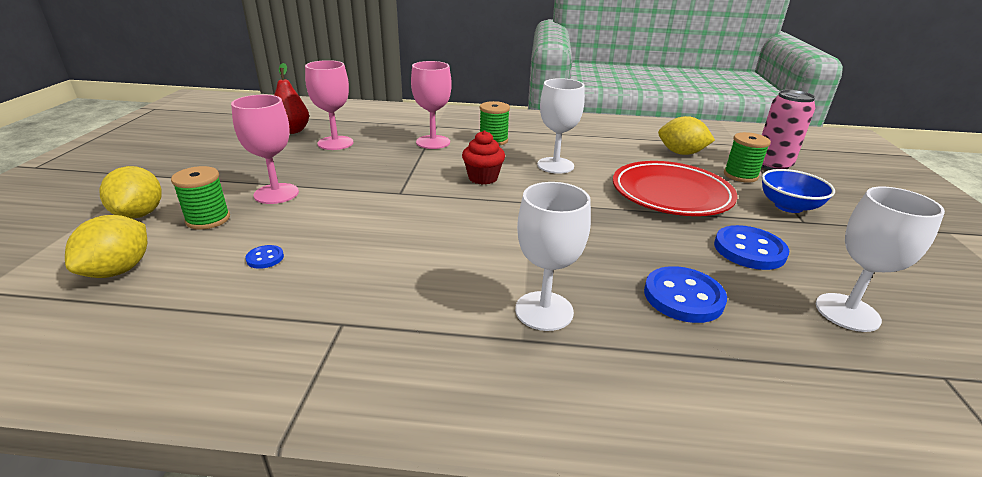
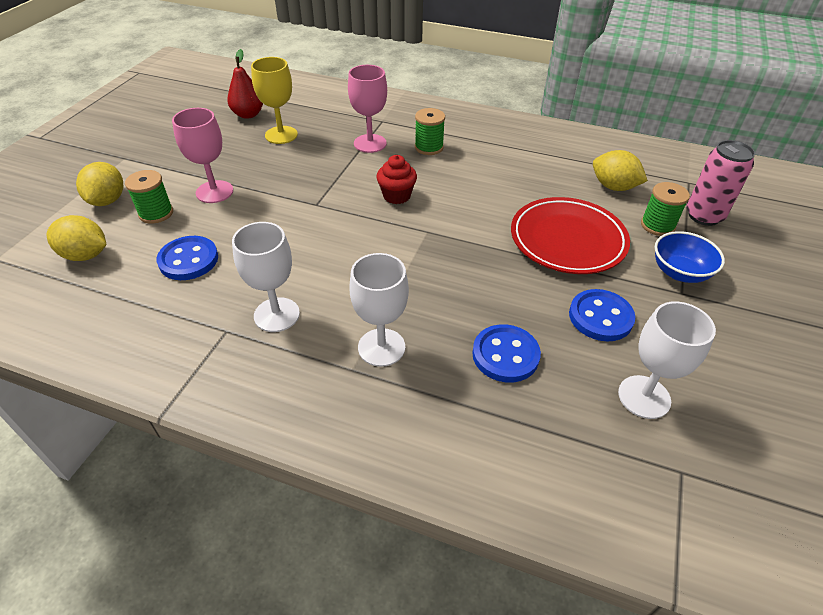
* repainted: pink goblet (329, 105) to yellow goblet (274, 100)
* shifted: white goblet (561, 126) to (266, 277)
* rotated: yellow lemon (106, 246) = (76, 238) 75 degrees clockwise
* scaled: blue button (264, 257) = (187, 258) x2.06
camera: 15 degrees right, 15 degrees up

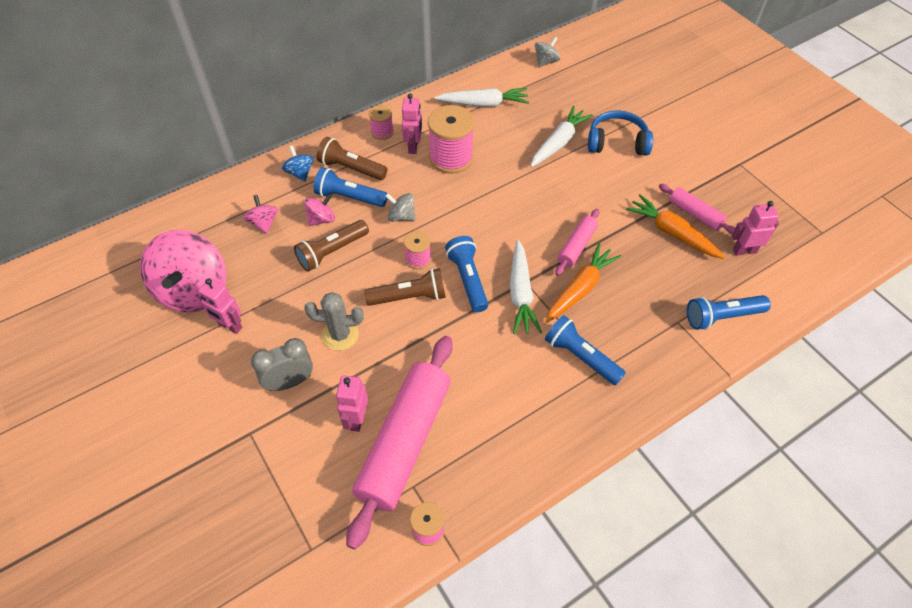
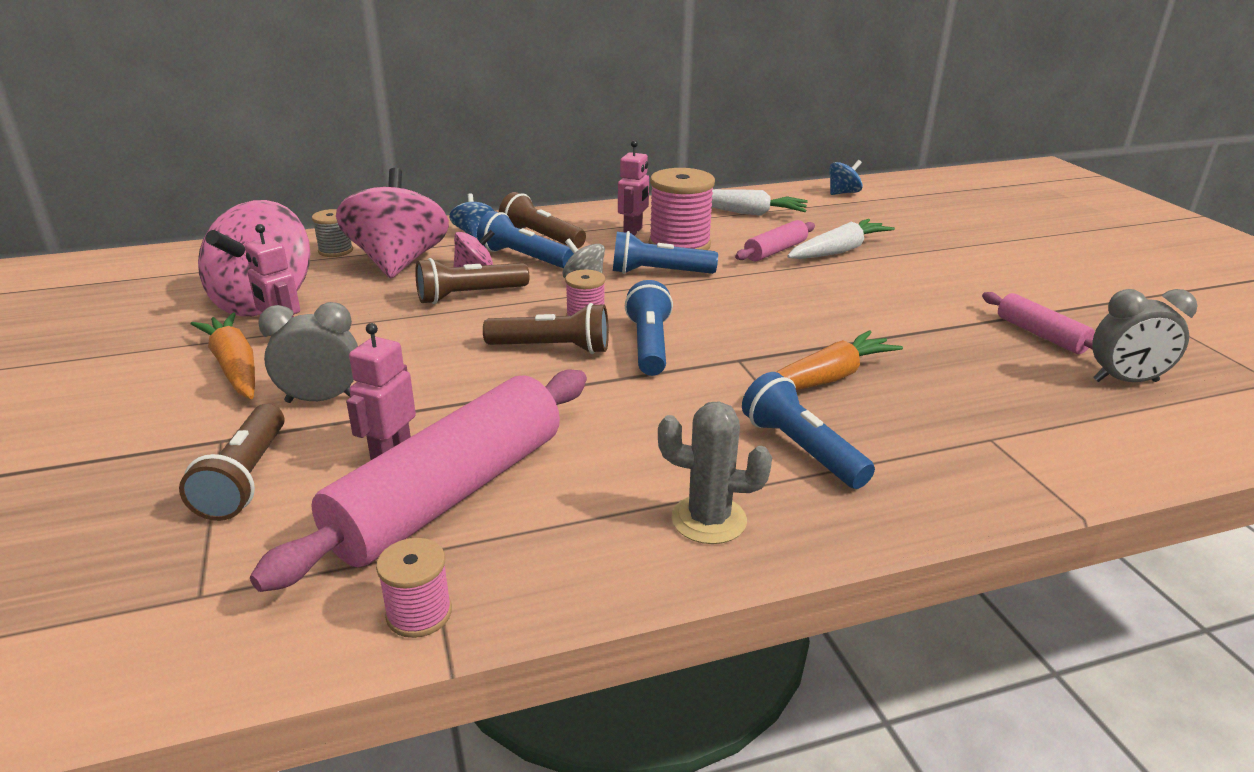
* repainted: grey spinning top (547, 52) to blue spinning top (846, 177)
* gone: pink spool (381, 122)
* gone: blue headphones (620, 133)
* shifted: orange carrot (675, 226) to (223, 356)
* scaled: pink spinning top (260, 214) = (392, 223) x2.19
* swapped: pink robot (755, 228) to grey clock (1145, 335)
* shifted: pink rolling pin (577, 242) to (775, 241)
* gone: white carrot (526, 287)
* shifted: grey cactus (334, 321) to (715, 472)
* shifted: blue flashlight (729, 312) to (665, 252)
* new: grey spool (332, 233)
* new: brown flashlight (232, 462)
camera: 15 degrees right, 25 degrees down

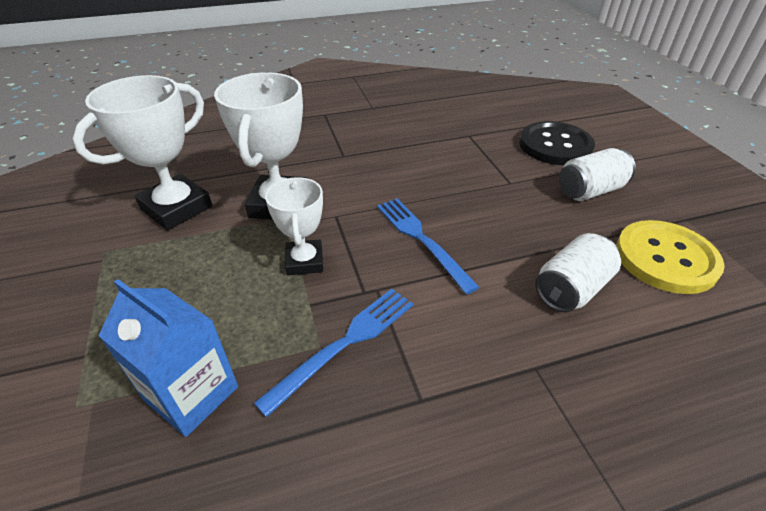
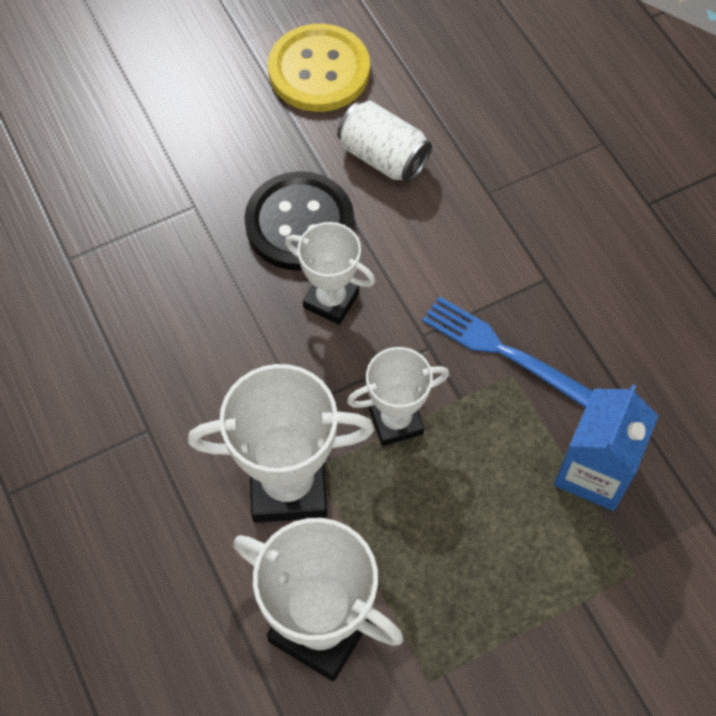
* shifted: black button (557, 143) to (299, 221)
* gone: white can (597, 174)
* swapped: blue fork (428, 246) to white trophy (330, 273)
camera: 100 degrees left, 20 degrees up

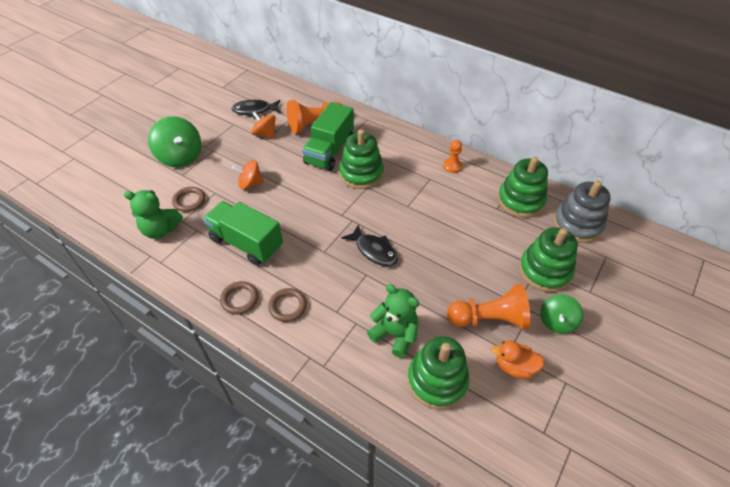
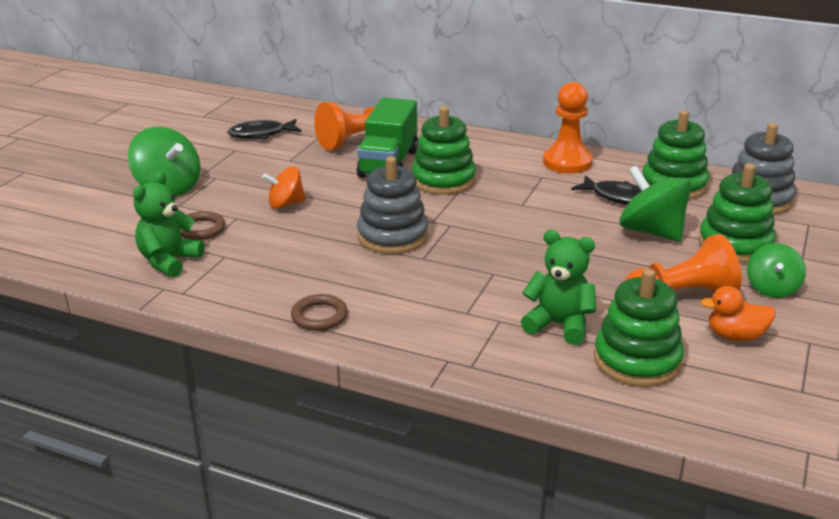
* gone: orange spinning top (263, 125)
* scaled: orange pawn (452, 156) = (568, 128) x1.82
* rotated: green teddy bear (153, 214) = (168, 224) 120 degrees clockwise
* gone: green truck (243, 233)
* shifted: black fish (370, 245) to (606, 190)
* gone: brown ring (287, 305)
* new: grey stacking toy (392, 205)
* new: green spinning top (655, 203)
camera: 10 degrees left, 20 degrees down

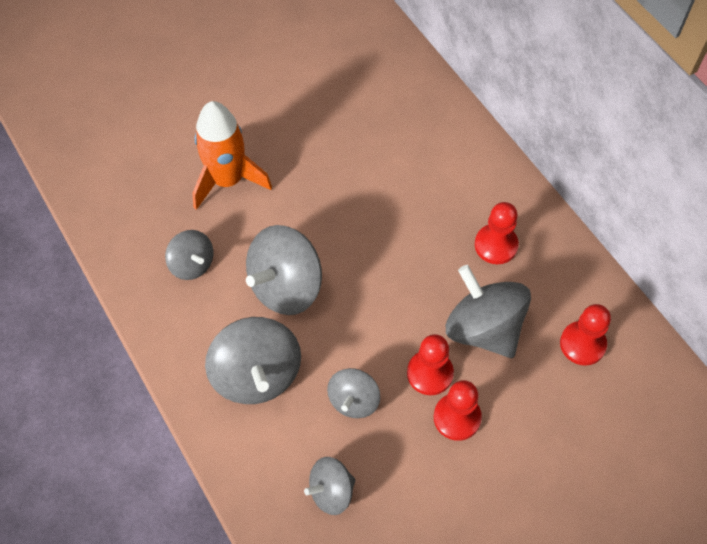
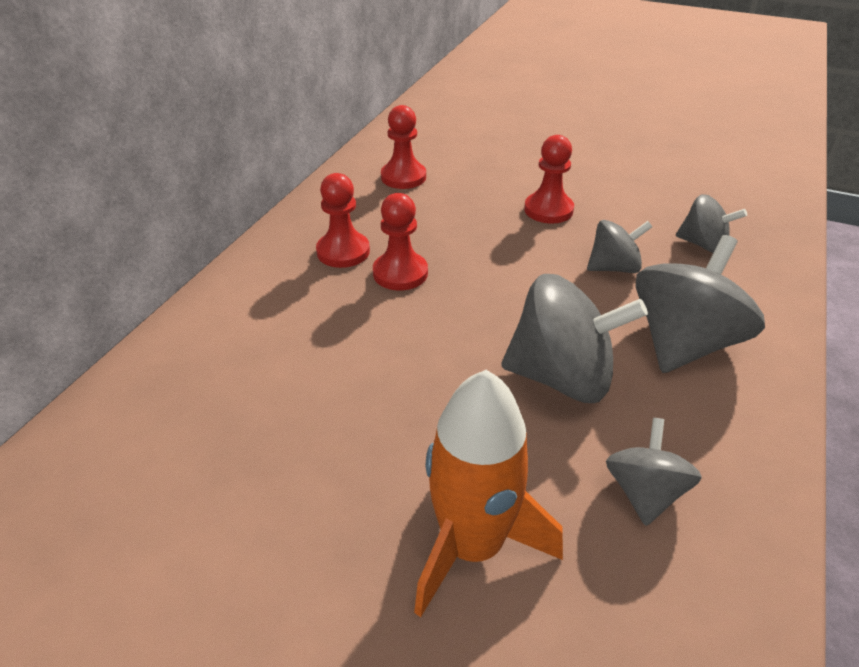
* gone: grey spinning top (488, 311)
* shifted: red pawn (430, 364) to (400, 242)
camera: 125 degrees left, 20 degrees down

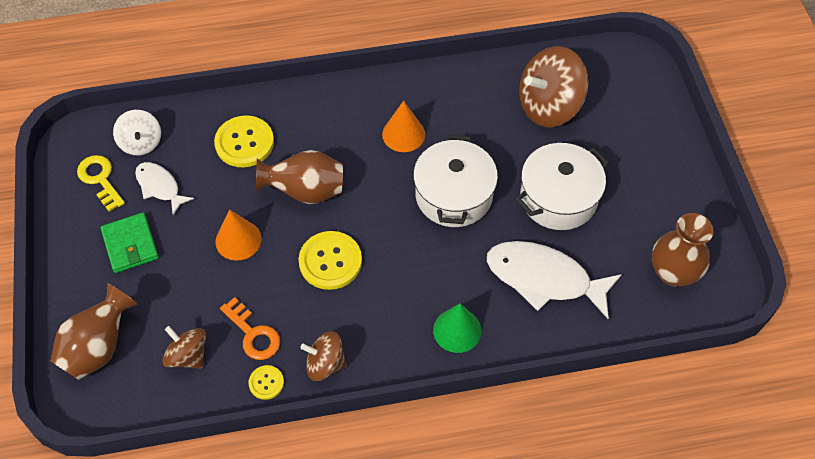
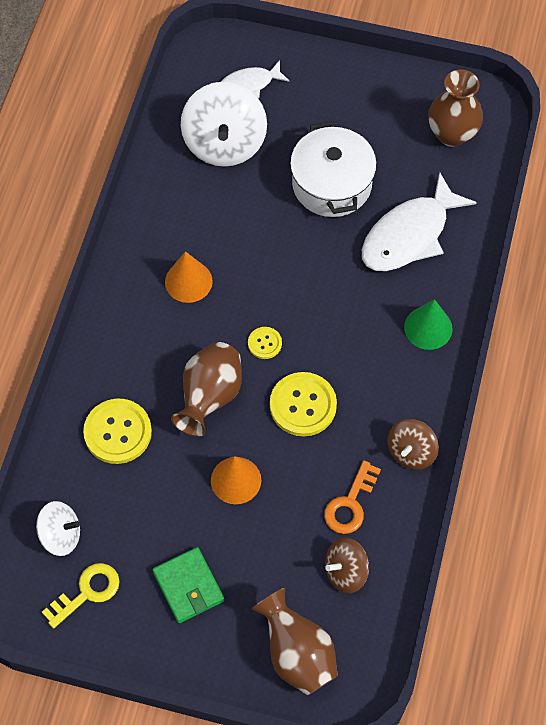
* repainted: brown spinning top (553, 86) to white spinning top (224, 124)
* gone: white pot (455, 181)
* rotated: yellow key (101, 183) = (81, 596) 150 degrees clockwise
* shifted: white fish (164, 188) to (255, 79)
* rotated: green wallet (130, 243) = (188, 585) 60 degrees clockwise
* rotated: orange key (250, 328) = (352, 497) 135 degrees clockwise
* shifted: yellow button (266, 382) to (265, 343)
camera: 65 degrees left, 5 degrees up

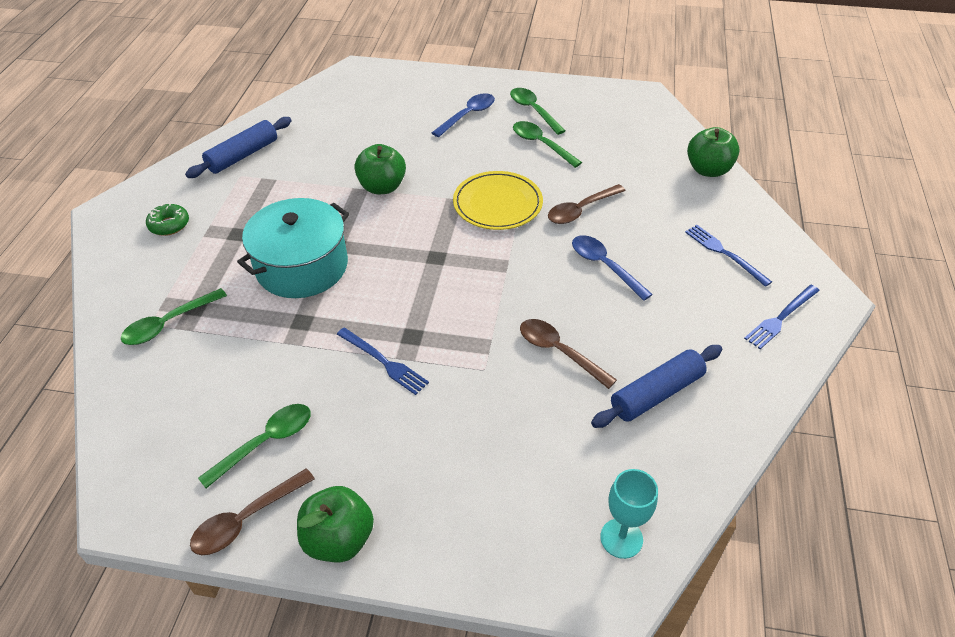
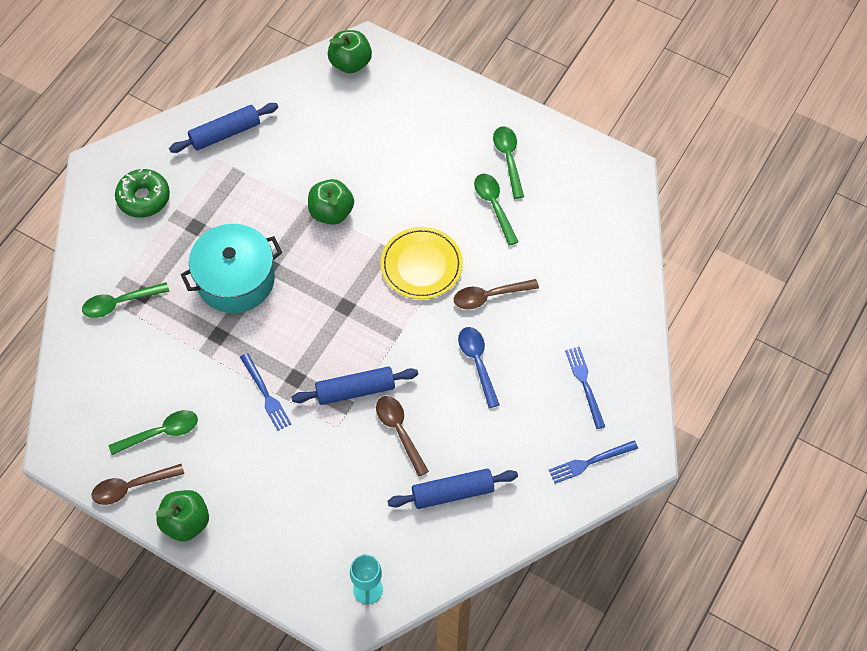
* gone: blue spoon (463, 115)
* shifted: green apple (713, 152) to (350, 51)
* scaled: green donut (167, 219) = (142, 193) x1.50
* new: blue rolling pin (354, 385)
camera: 20 degrees right, 15 degrees up

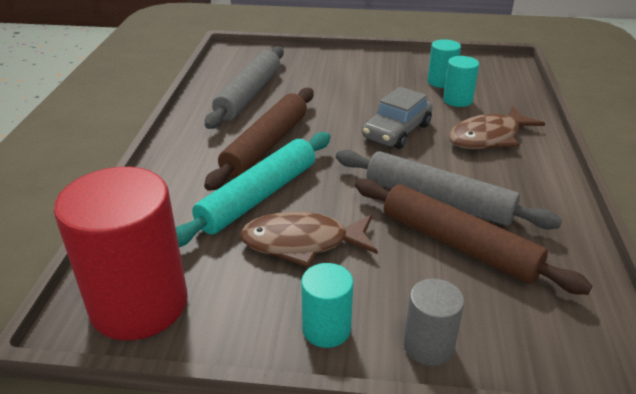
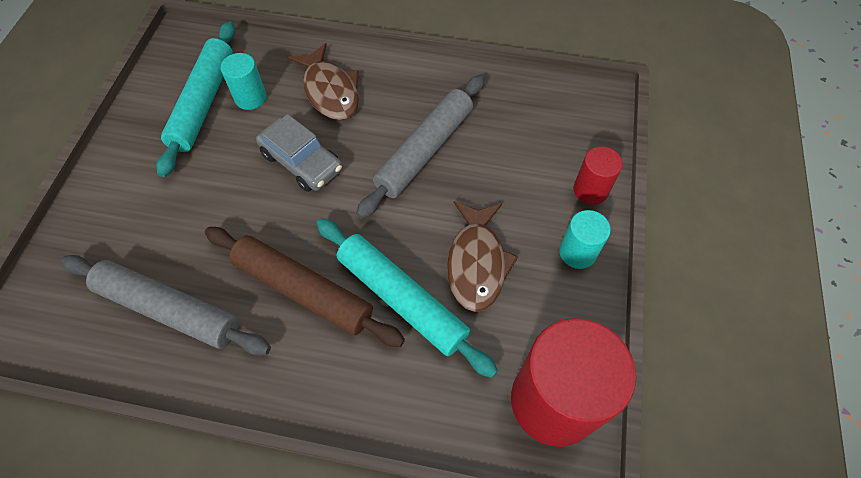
* swapped: turquoise cylinder (444, 63) to turquoise rolling pin (195, 99)
* gone: brown rolling pin (473, 237)
* repainted: grey cylinder (434, 322) to red cylinder (598, 175)
camera: 85 degrees left, 25 degrees up

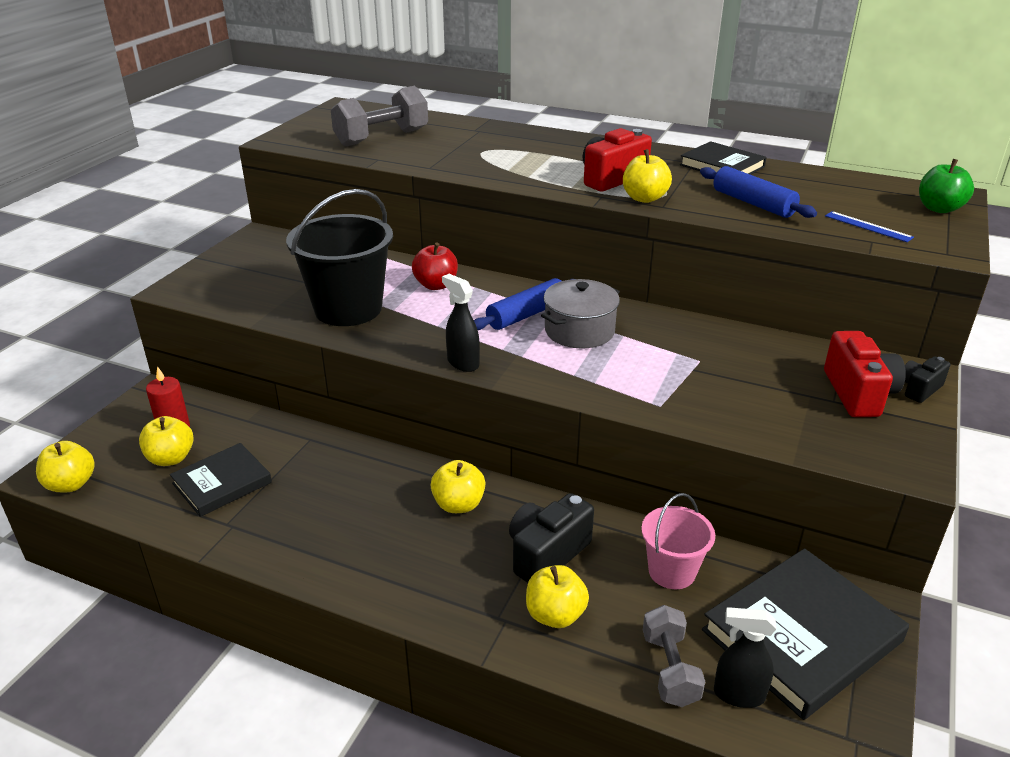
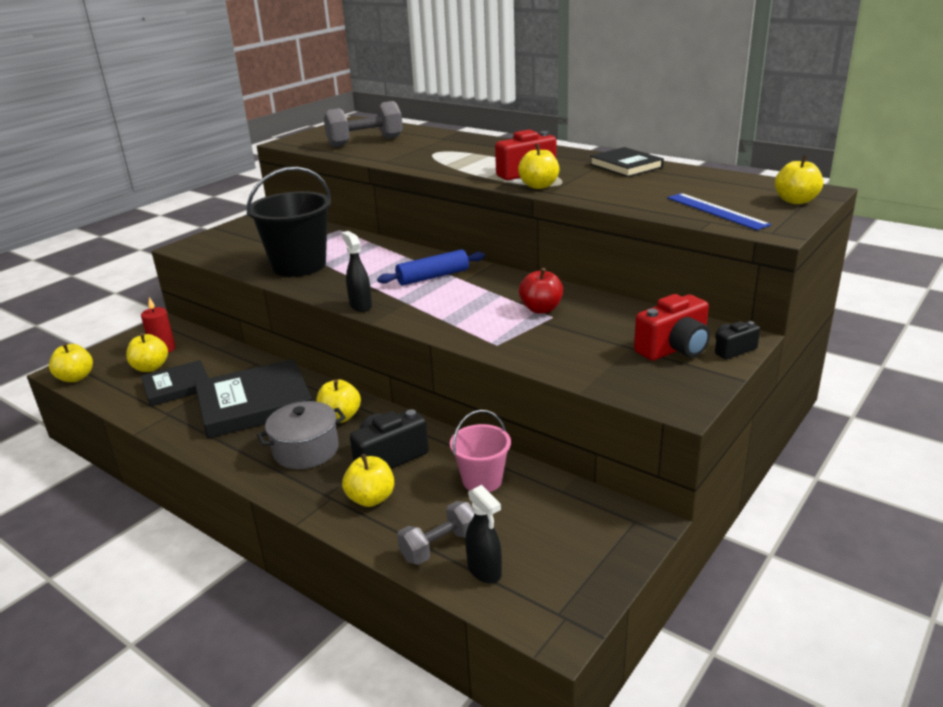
* repainted: green apple (946, 186) to yellow apple (799, 179)
* gone: blue rolling pin (758, 192)
* scaled: blue ruler (869, 226) = (719, 211) x1.55
* shifted: red apple (435, 266) to (541, 291)
* shifted: grey pot (580, 313) to (301, 435)
* rotated: red camera (865, 374) = (672, 327) 45 degrees clockwise
* shifted: black book (805, 634) to (253, 398)
* rotated: grey dumbbell (674, 656) = (436, 533) 45 degrees clockwise
* rotated: black spray bottle (745, 657) = (484, 534) 150 degrees counterclockwise
camera: 15 degrees right, 5 degrees down

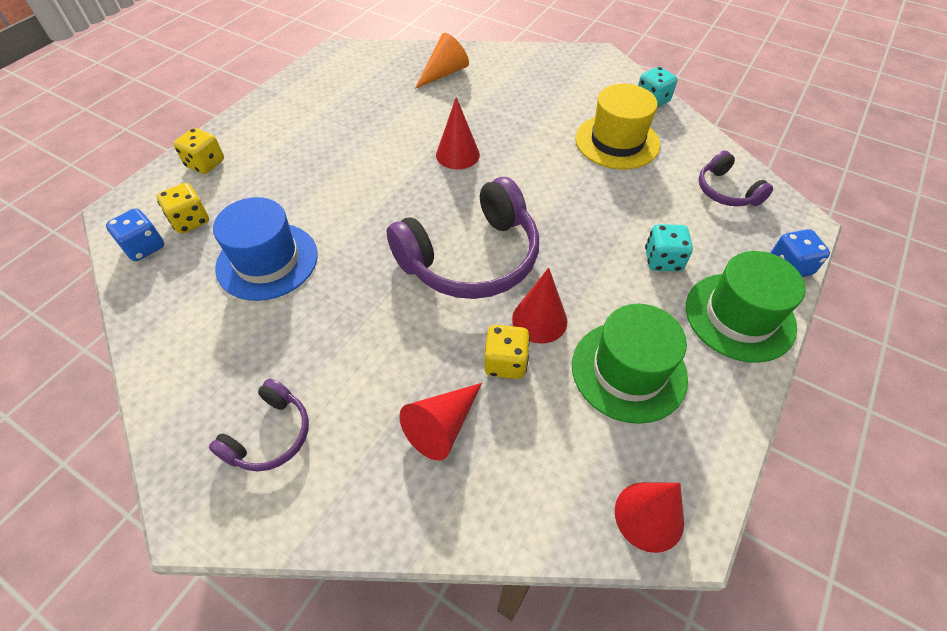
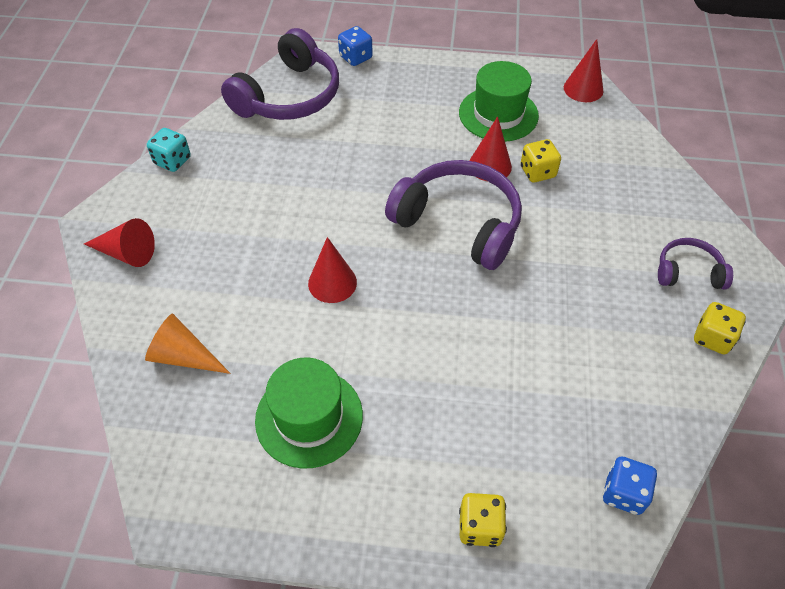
* gone: yellow hat (617, 127)
* scaled: purple headphones (736, 178) = (280, 74) x1.94
* shifted: yellow dice (183, 208) to (720, 328)
* gone: blue hat (265, 249)
* gone: turquoise dice (669, 248)
* shifted: green hat (746, 307) to (309, 413)
* shifted: red cone (440, 422) to (119, 242)
camera: 115 degrees left, 0 degrees up

